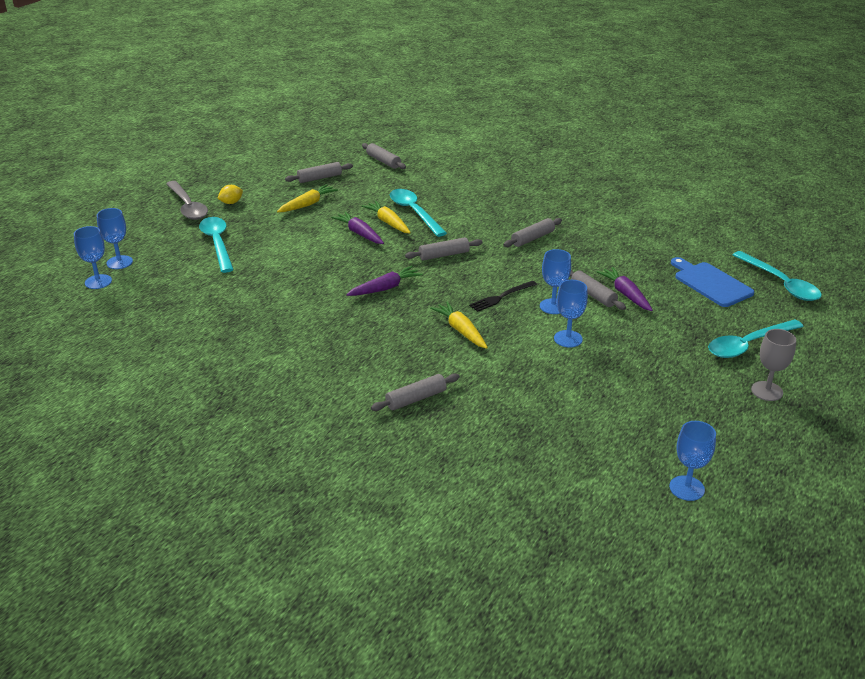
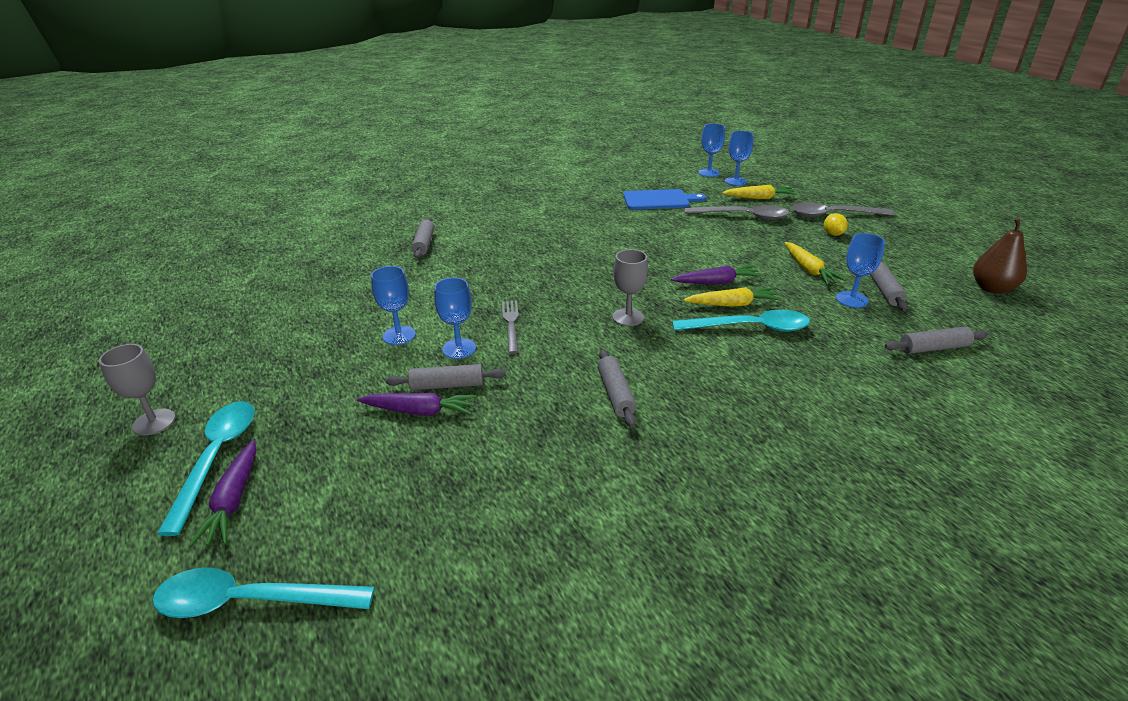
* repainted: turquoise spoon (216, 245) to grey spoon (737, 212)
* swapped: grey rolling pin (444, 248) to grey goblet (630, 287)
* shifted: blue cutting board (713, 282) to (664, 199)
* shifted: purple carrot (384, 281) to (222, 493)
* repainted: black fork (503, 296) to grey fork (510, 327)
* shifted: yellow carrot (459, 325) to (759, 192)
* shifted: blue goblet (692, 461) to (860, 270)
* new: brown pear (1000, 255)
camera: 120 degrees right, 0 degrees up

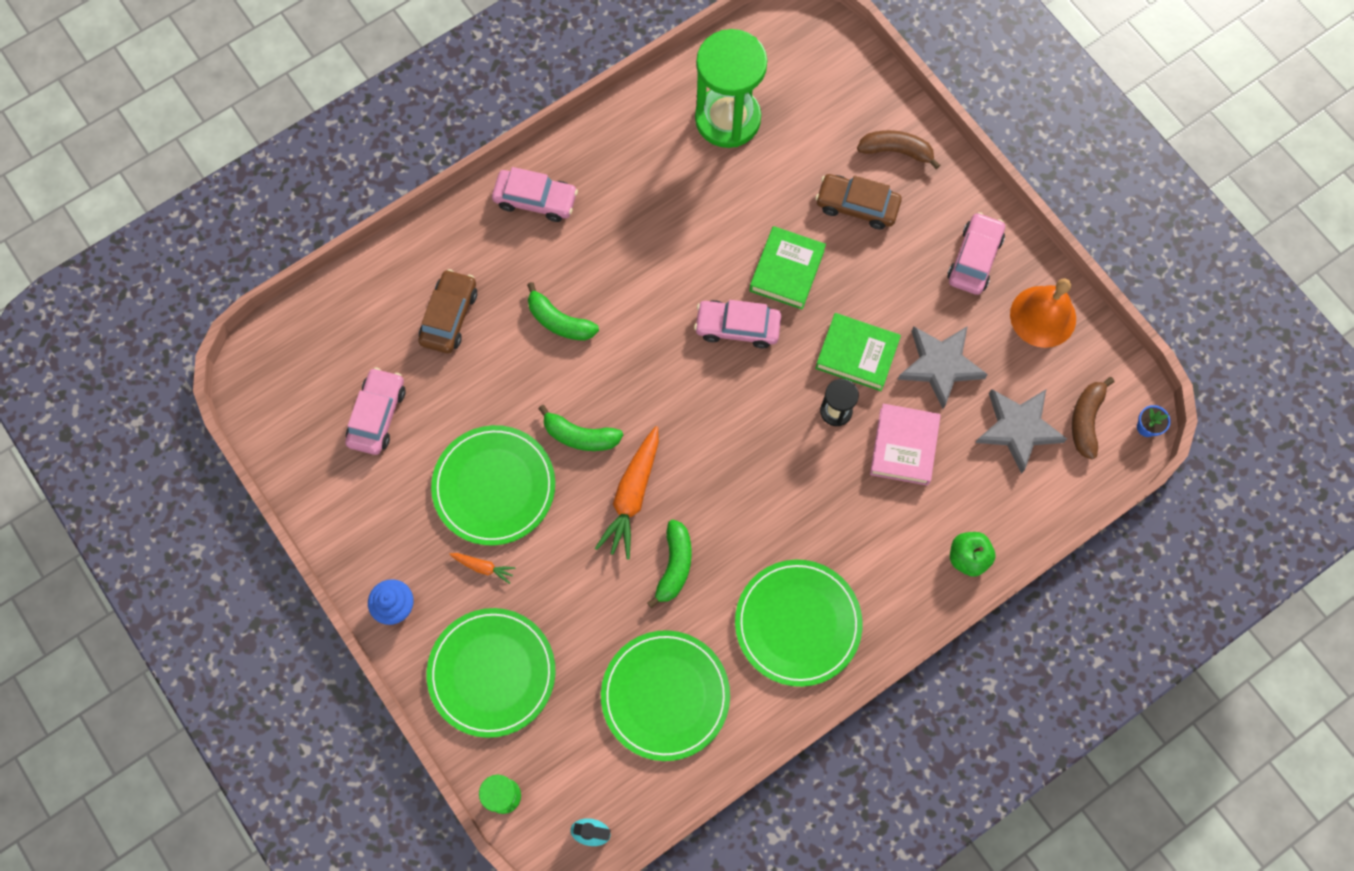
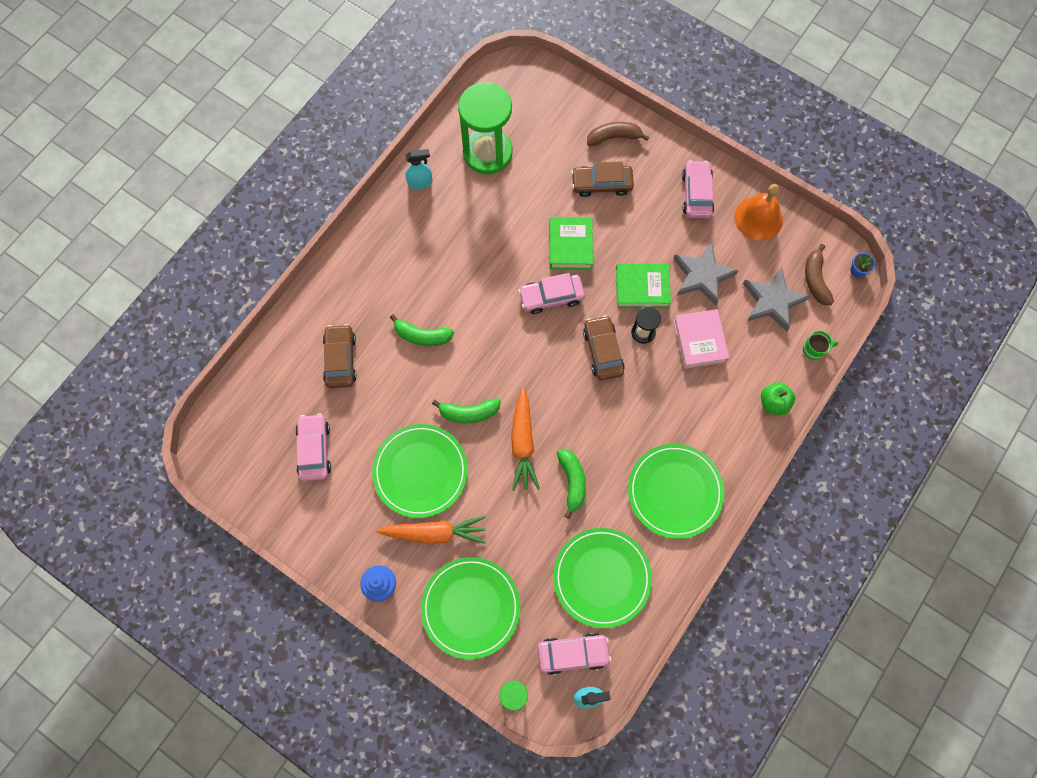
* shifted: pink car (535, 194) to (574, 654)
* scaled: orange carrot (482, 568) = (431, 529) x2.07
* new: turquoise spray bottle (418, 169)
* new: brown car (604, 347)
* new: green mug (820, 345)
camera: 20 degrees left, 0 degrees up

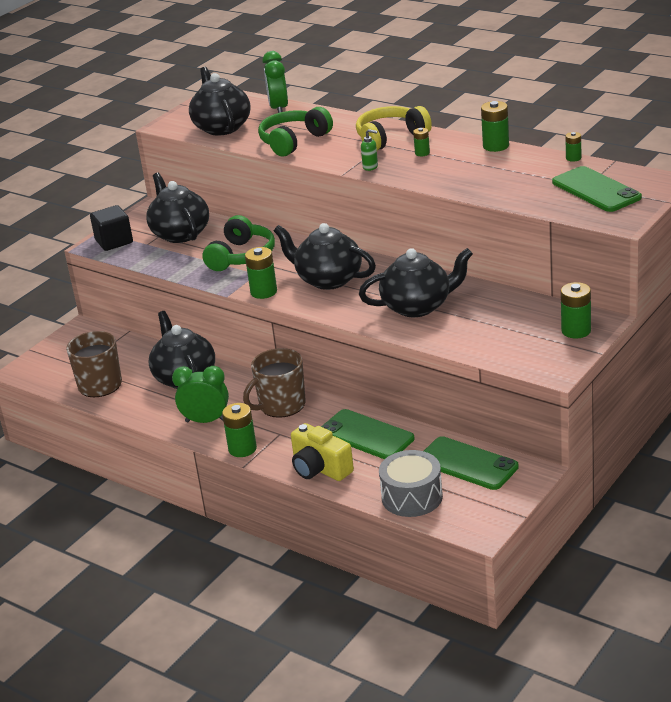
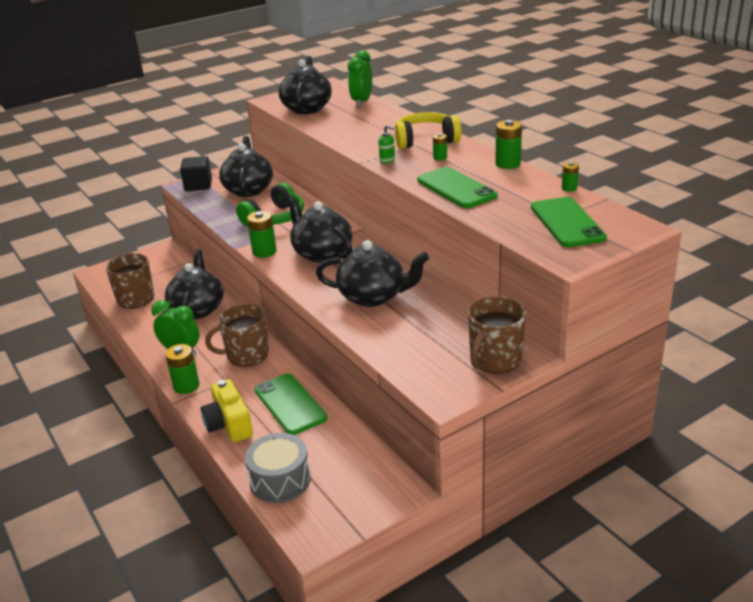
* gone: green headphones (295, 131)
* swapped: green battery (576, 310) to brown mug (497, 334)
* shifted: green phone (471, 463) to (457, 187)
camera: 20 degrees right, 0 degrees up

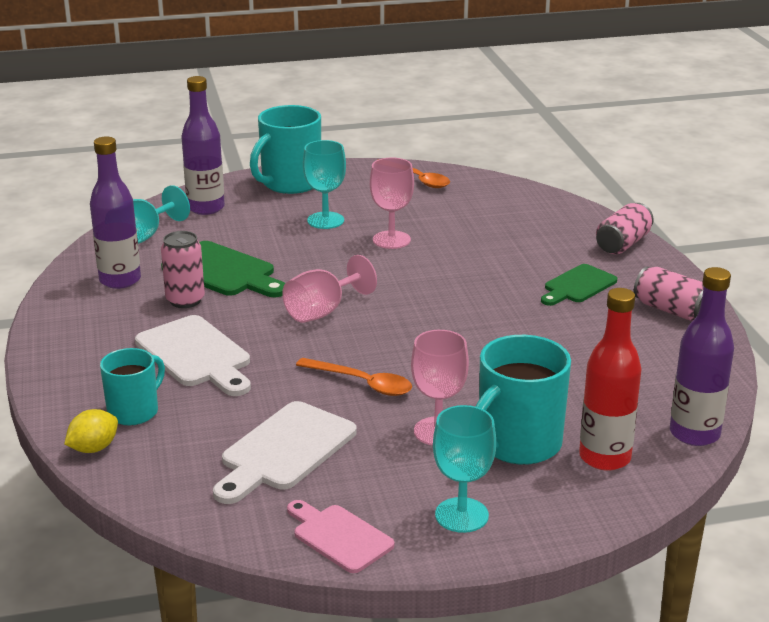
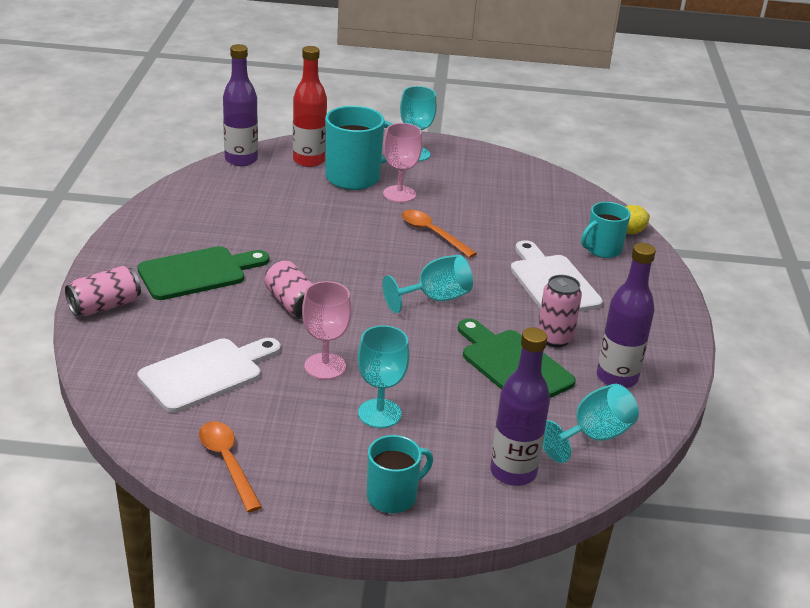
* scaled: turquoise mug (285, 149) = (400, 474) x0.62
* repainted: pink goblet (329, 289) to turquoise goblet (428, 284)
* scaled: green cutting board (579, 285) = (203, 273) x1.53
* shifted: pink can (669, 294) to (289, 289)
* shifted: white cutting board (285, 452) to (209, 375)
* gone: pink cutting board (340, 536)
camera: 165 degrees left, 5 degrees up

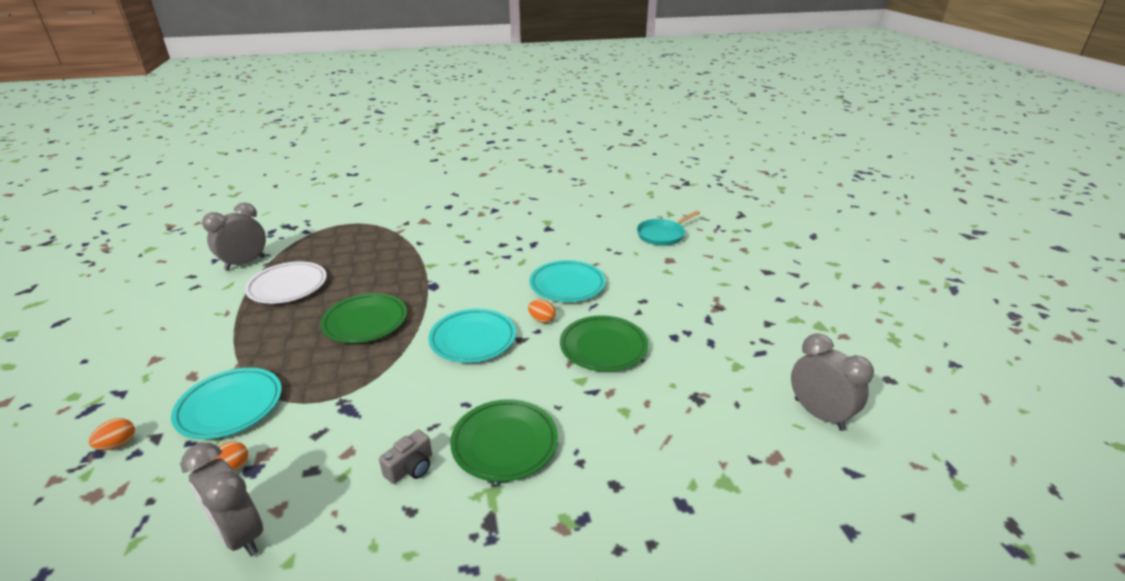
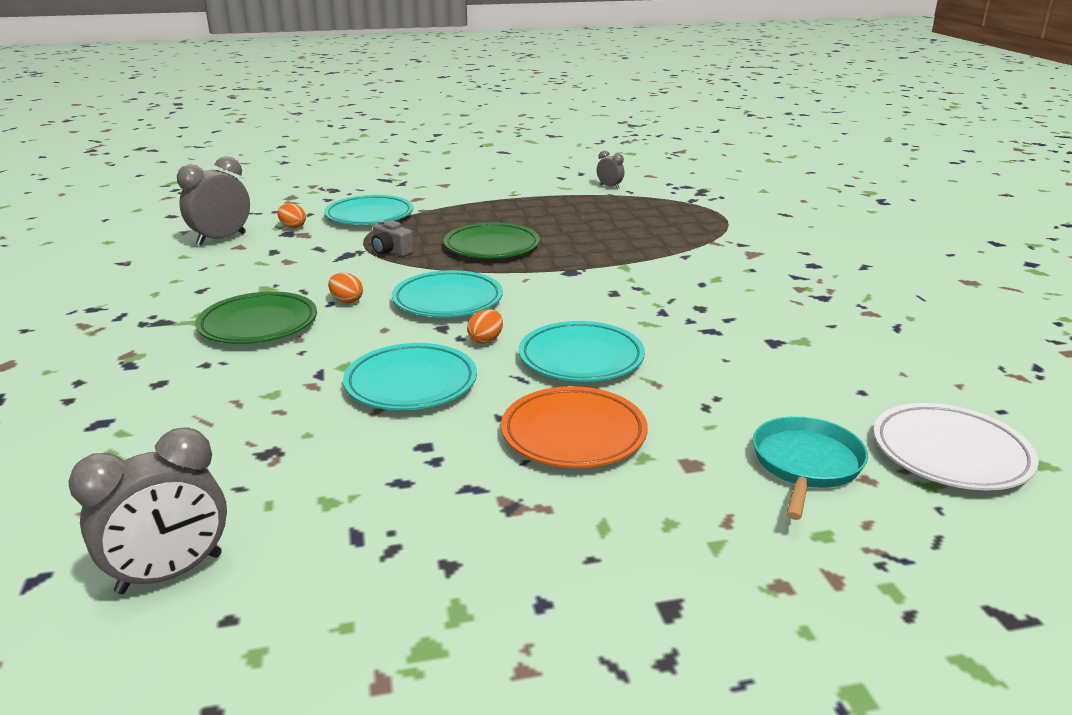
* scaled: grey clock (234, 236) = (610, 169) x0.52
* rotated: turquoise pan (668, 228) = (810, 468) 60 degrees clockwise
* shifted: white plate (286, 282) to (956, 447)
* repainted: green plate (604, 343) to turquoise plate (410, 376)
* shifted: orange egg (112, 434) to (345, 288)
* shifted: grey camera (405, 457) to (392, 238)
* new: orange plate (574, 427)
camera: 90 degrees right, 5 degrees down

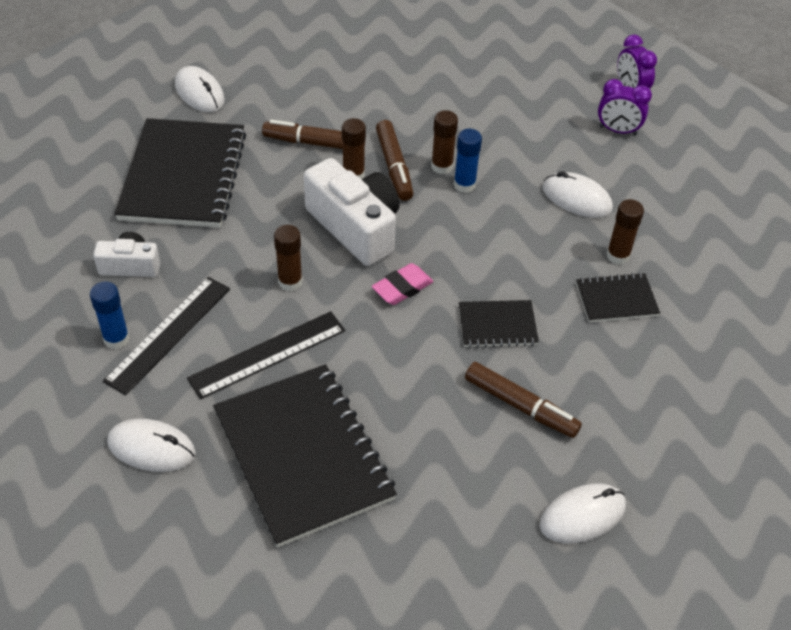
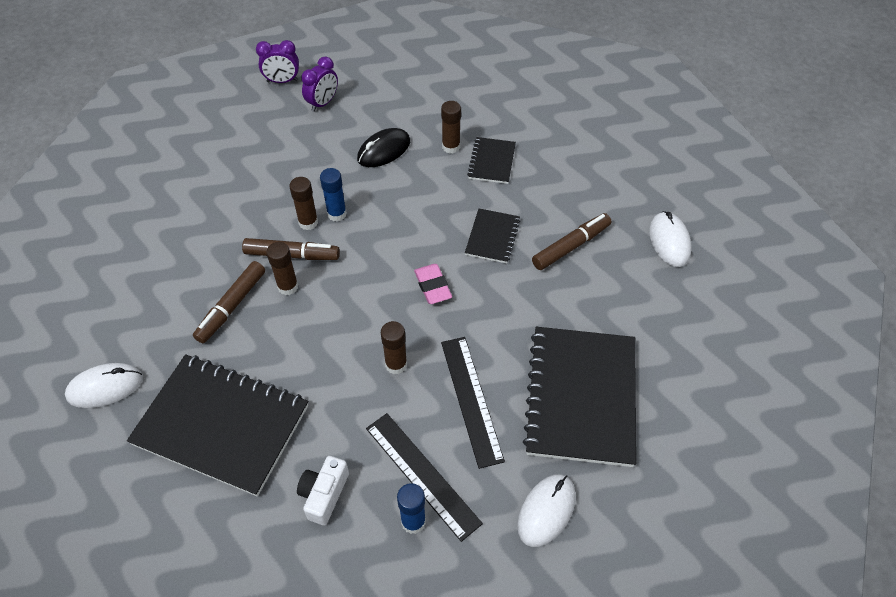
* gone: white camera (352, 212)
* repainted: white mouse (577, 194) to black mouse (383, 147)
* rotated: black notebook (305, 456) = (579, 397) 75 degrees counterclockwise
camera: 70 degrees left, 5 degrees up

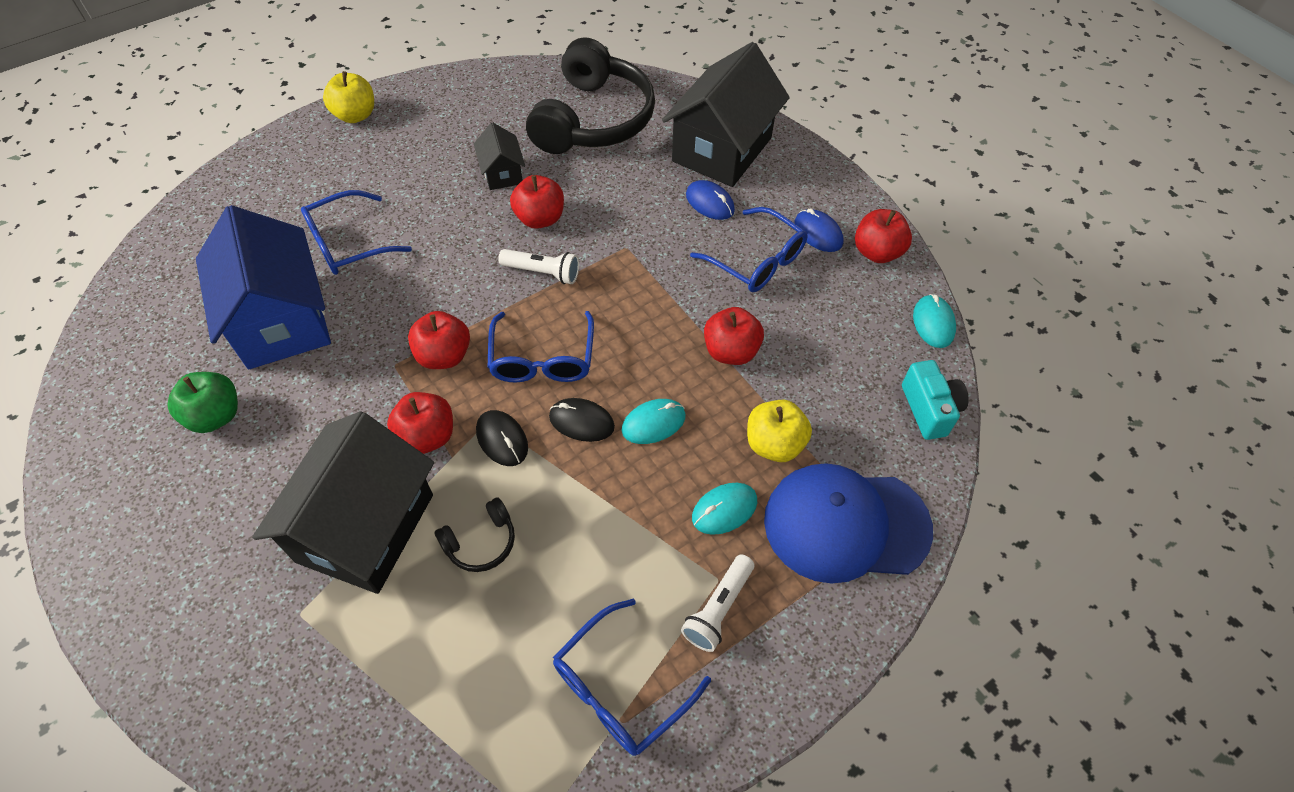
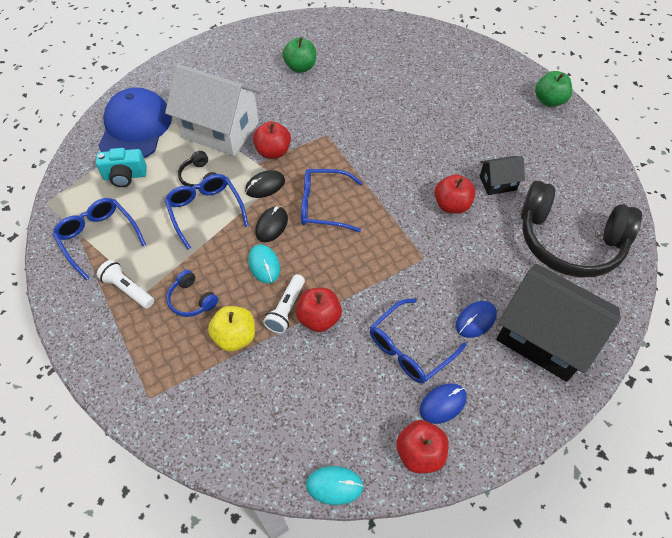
* repainted: yellow apple (348, 97) to green apple (553, 89)
* shifted: blue glasses (356, 232) to (207, 212)
* gone: blue house (263, 287)
* shifted: white flashlight (538, 266) to (284, 304)
* gone: red apple (439, 340)
* shifted: turquoise camera (935, 400) to (121, 167)
* repainted: black house (343, 502) to white house (213, 110)
* shifted: blue cap (848, 523) to (135, 122)
* swapped: turquoise mouse (724, 509) to blue headphones (192, 293)
camera: 95 degrees right, 0 degrees up

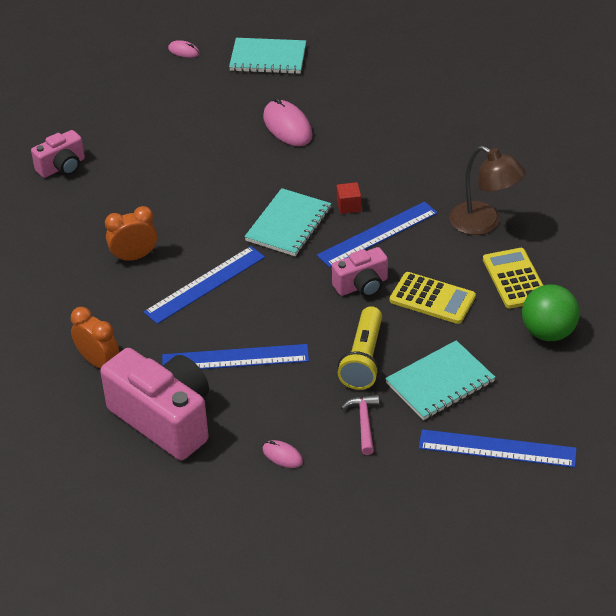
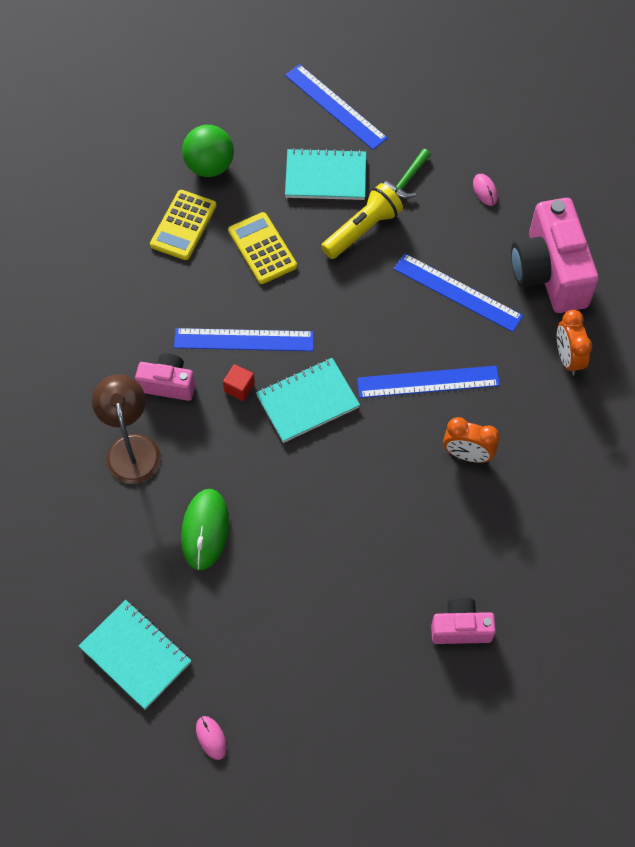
* repainted: pink mouse (288, 122) to green mouse (205, 529)
* shifted: brown lamp (487, 190) to (126, 429)
* shifted: pink camera (360, 272) to (165, 377)
* repainted: pink hammer (360, 424) to green hammer (407, 174)
camera: 145 degrees left, 20 degrees up

